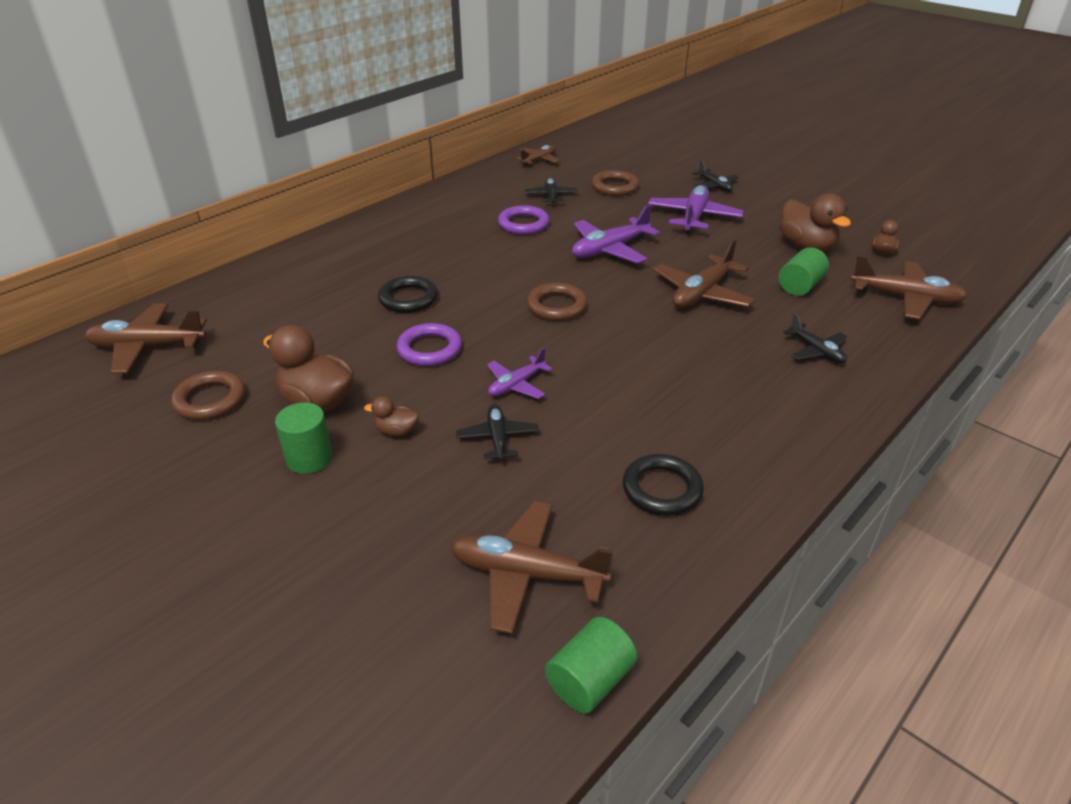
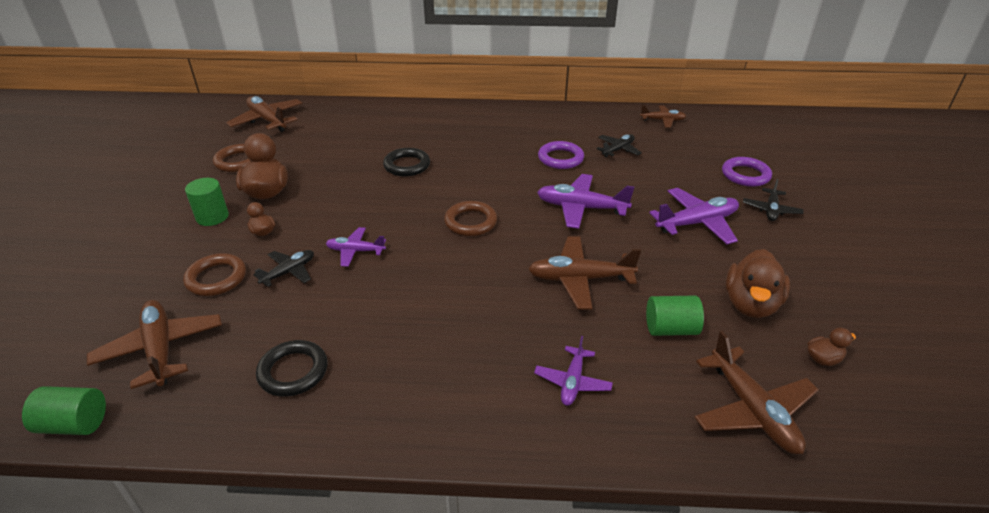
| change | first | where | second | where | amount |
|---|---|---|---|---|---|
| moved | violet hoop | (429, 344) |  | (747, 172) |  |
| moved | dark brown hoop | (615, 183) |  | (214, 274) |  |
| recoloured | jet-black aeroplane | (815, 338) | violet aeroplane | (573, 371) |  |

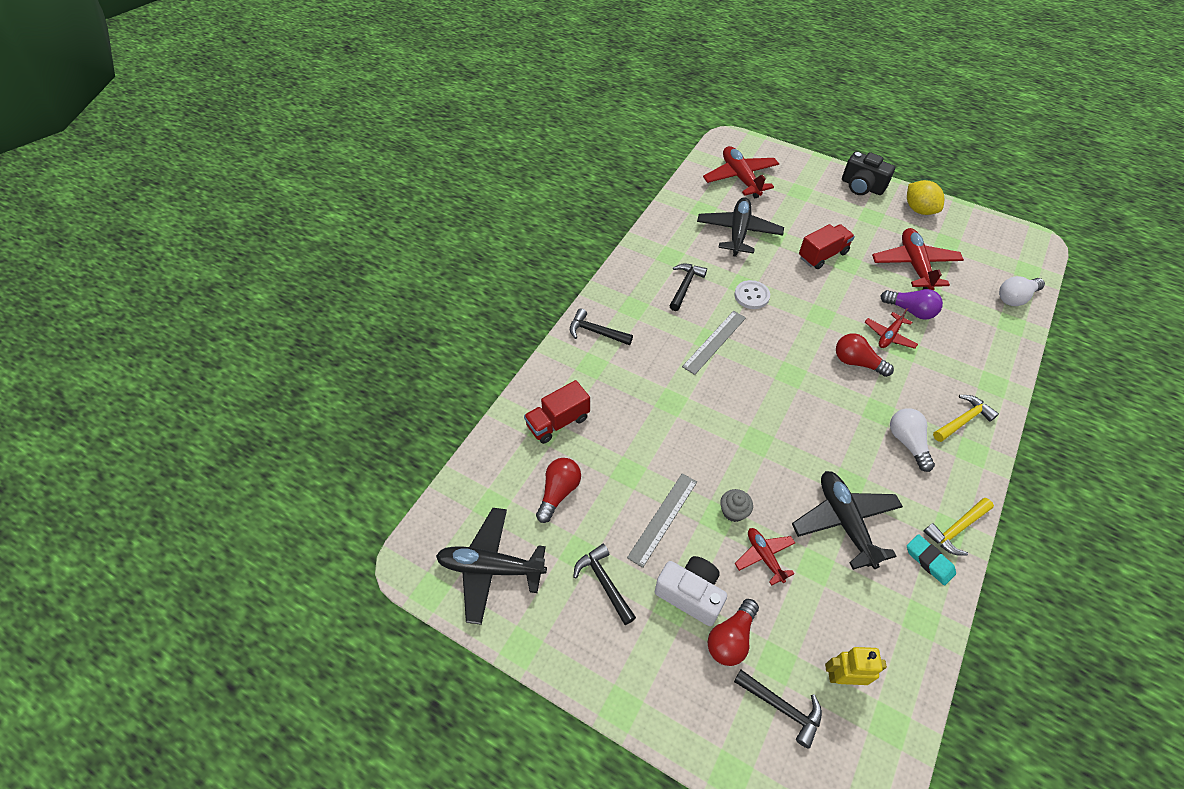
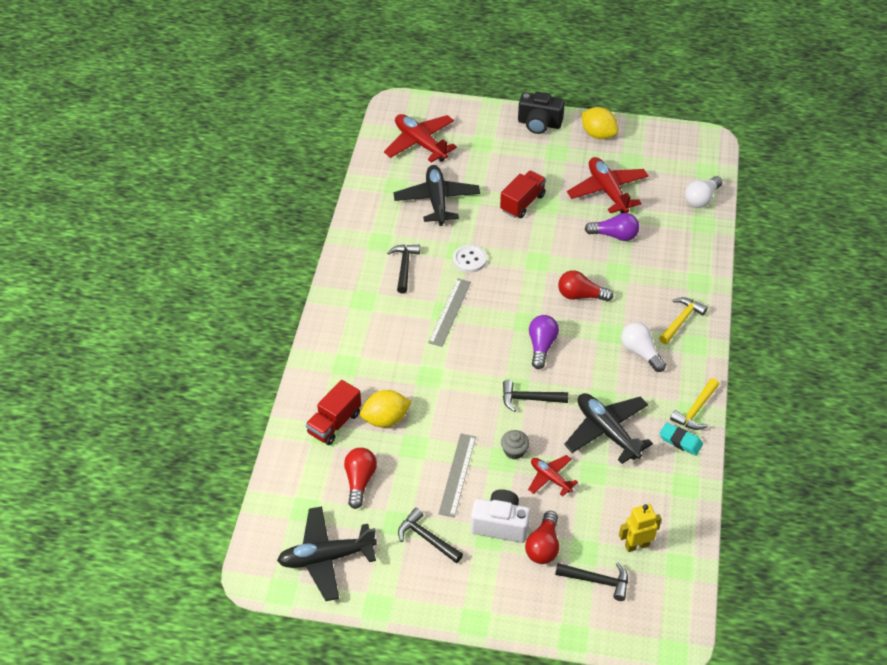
| change | first | where | second | where | amount |
|---|---|---|---|---|---|
| moved | jet-black claw hammer | (601, 326) |  | (535, 396) |  |
| removed | scarlet aeroplane | (891, 328) |  |  |  |
| added |  |  | yellow lemon | (386, 408) |  |
| added |  |  | violet lightbulb | (544, 342) |  |

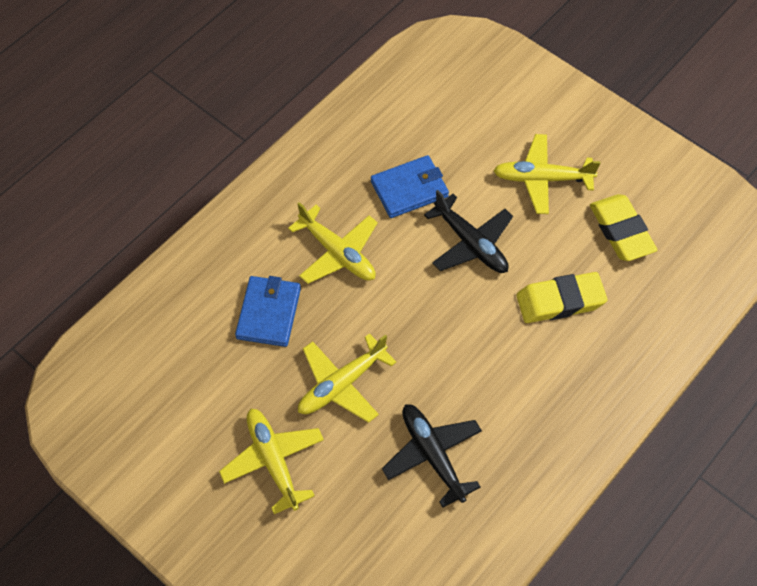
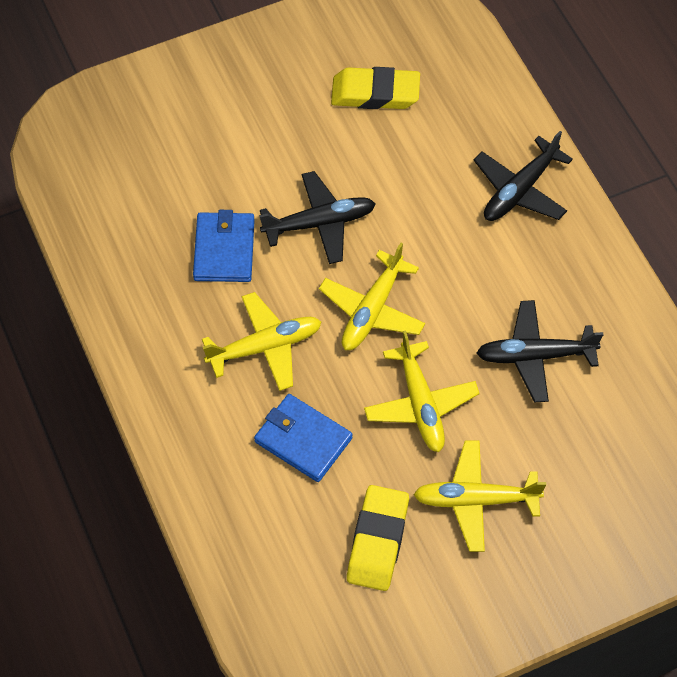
| change | first | where | second | where | amount |
|---|---|---|---|---|---|
| moved | yellow aeroplane | (546, 174) |  | (372, 296) |  |
| moved | yellow gum eraser | (561, 297) |  | (378, 538) |  |
| added |  |  | jet-black aeroplane | (523, 176) |  |

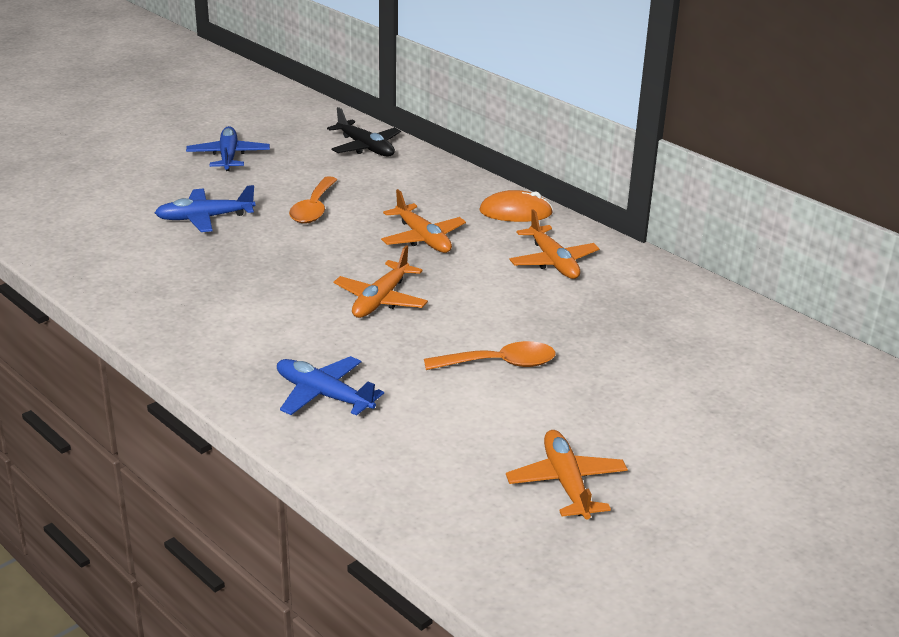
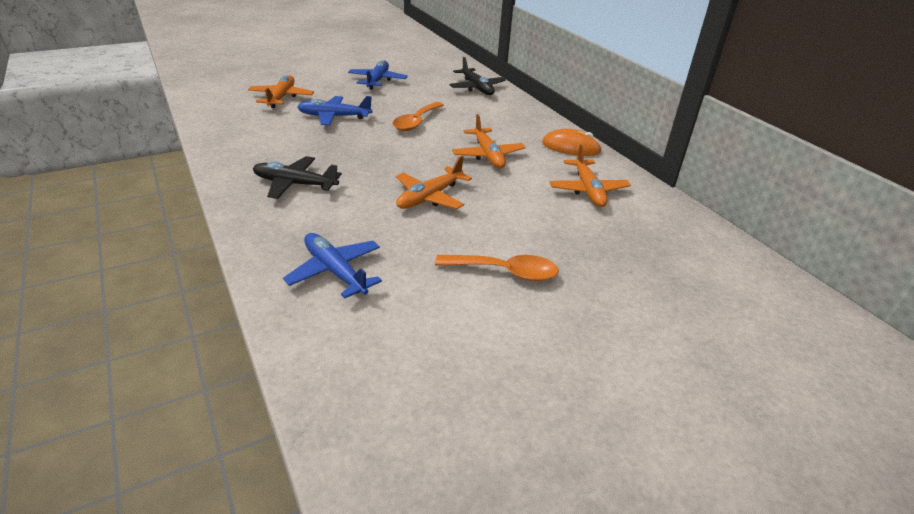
| change | first | where | second | where | amount |
|---|---|---|---|---|---|
| moved | orange-coloured aeroplane | (567, 475) |  | (281, 91) |  |
| added |  |  | jet-black aeroplane | (297, 177) |  |

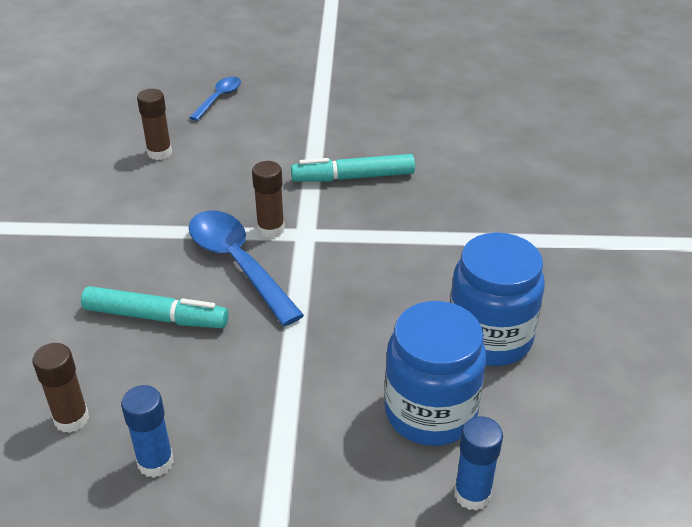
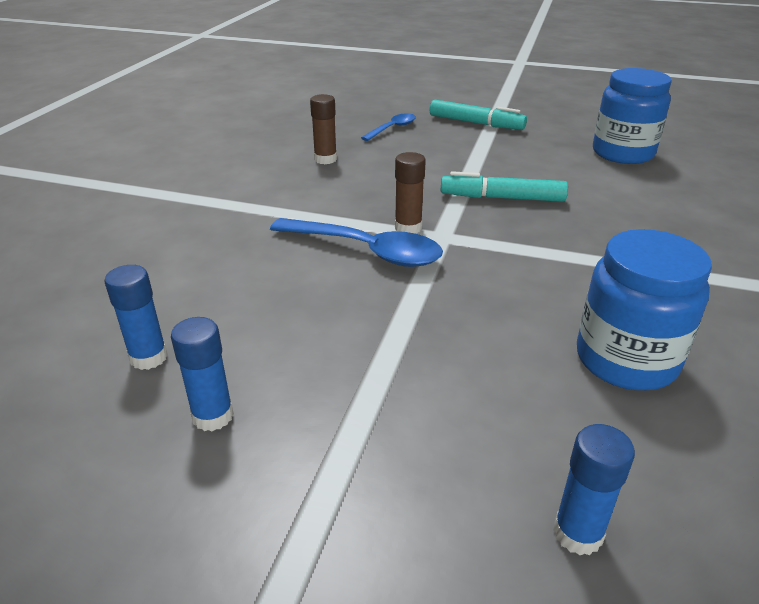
| change | first | where | second | where | amount |
|---|---|---|---|---|---|
| recoloured | dark brown glue | (61, 388) | royal blue glue | (136, 317) |  |
| moved | teal felt pen | (155, 307) |  | (478, 115) |  |
| turned | royal blue tablespoon | (246, 268) |  | (356, 242) | 135 degrees clockwise |
| moved | royal blue jar | (435, 373) |  | (632, 116) |  |

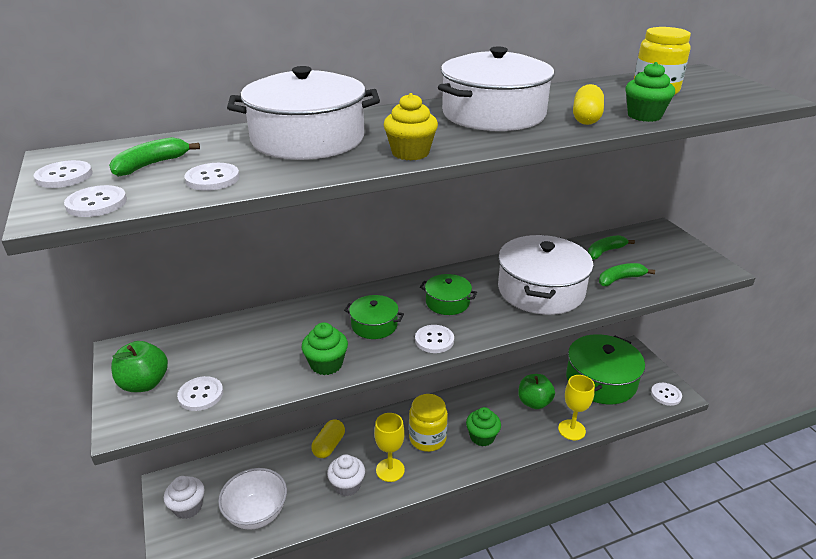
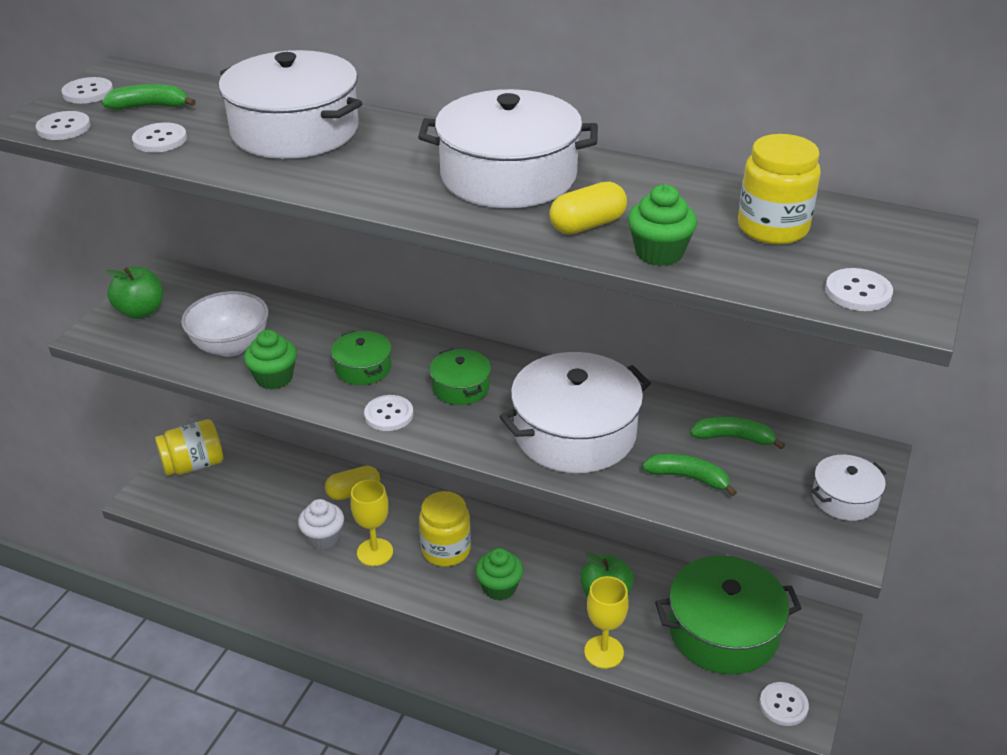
| change | first | where | second | where | amount |
|---|---|---|---|---|---|
| replaced | snow-white fairy cake | (184, 497) | yellow jar | (189, 447) |  |
| moved | snow-white button | (200, 393) |  | (859, 289) |  |
| moved | snow-white bowl | (252, 499) |  | (224, 324) |  |
| removed | yellow fairy cake | (410, 126) |  |  |  |
| added |  |  | snow-white stockpot | (849, 488) |  |

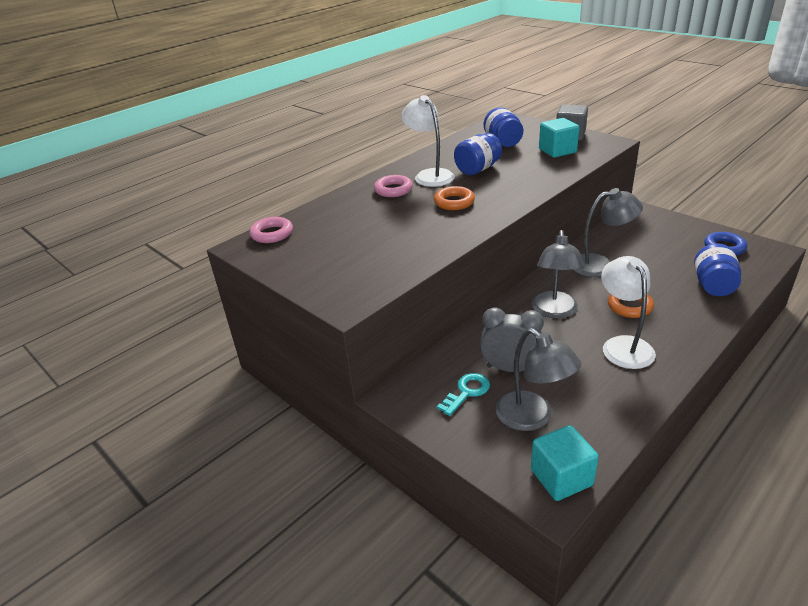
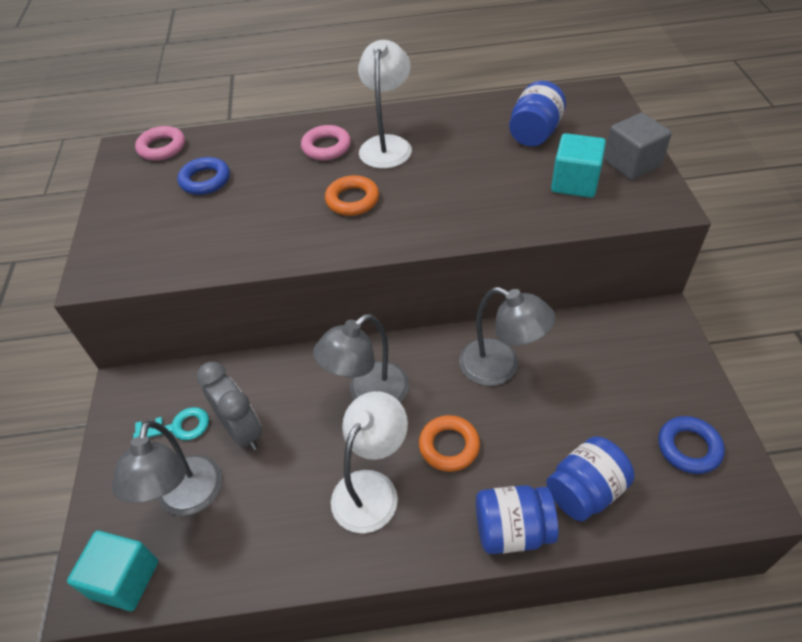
| change | first | where | second | where | amount |
|---|---|---|---|---|---|
| moved | royal blue jar | (478, 154) |  | (517, 519) |  |
| added |  |  | royal blue hoop | (203, 176) |  |

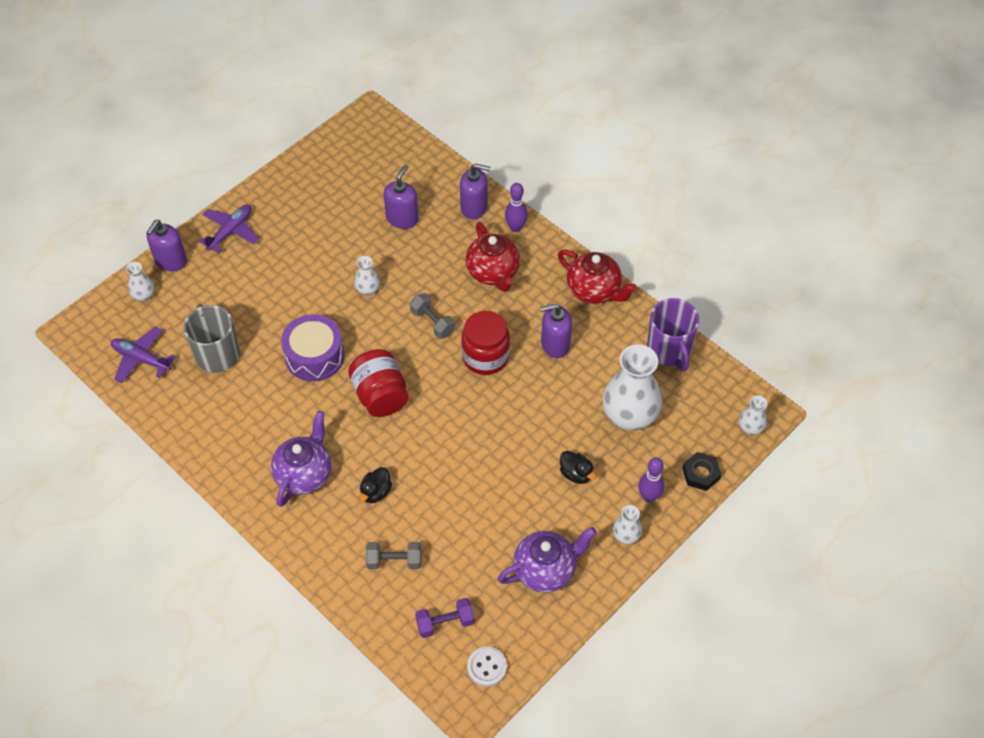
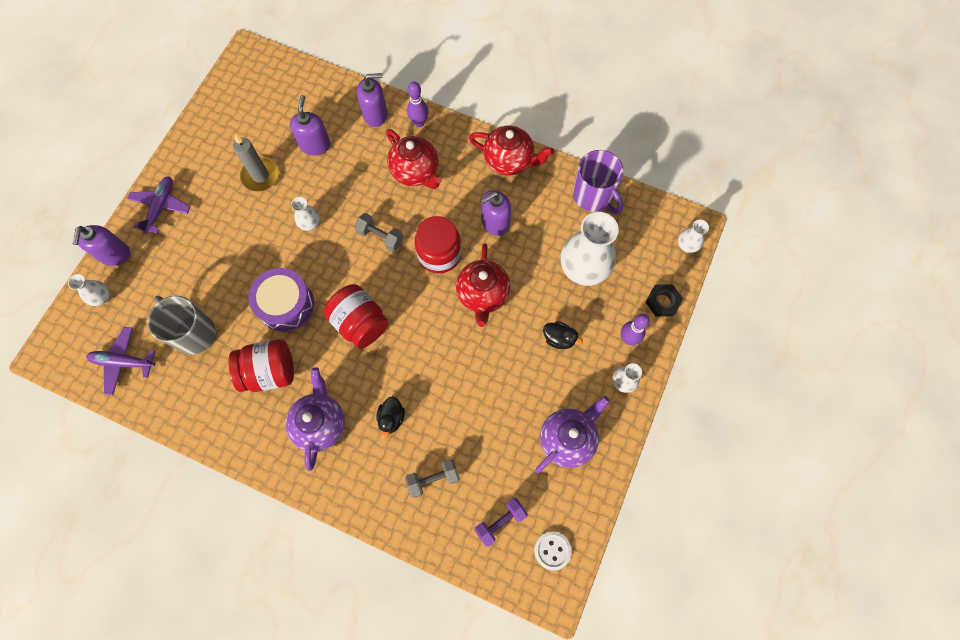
| change | first | where | second | where | amount |
|---|---|---|---|---|---|
| added |  |  | scarlet jar | (261, 365) |  |
| added |  |  | grey pillar candle | (256, 162) |  |
| added |  |  | scarlet tea pot | (483, 285) |  |

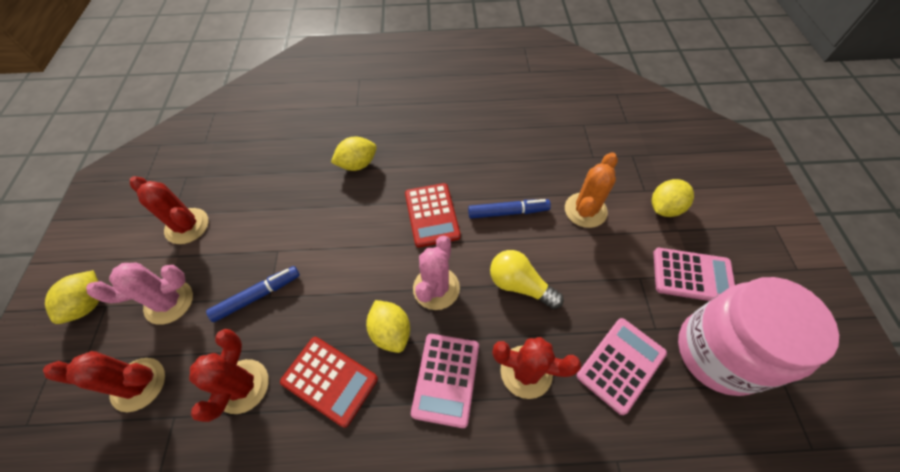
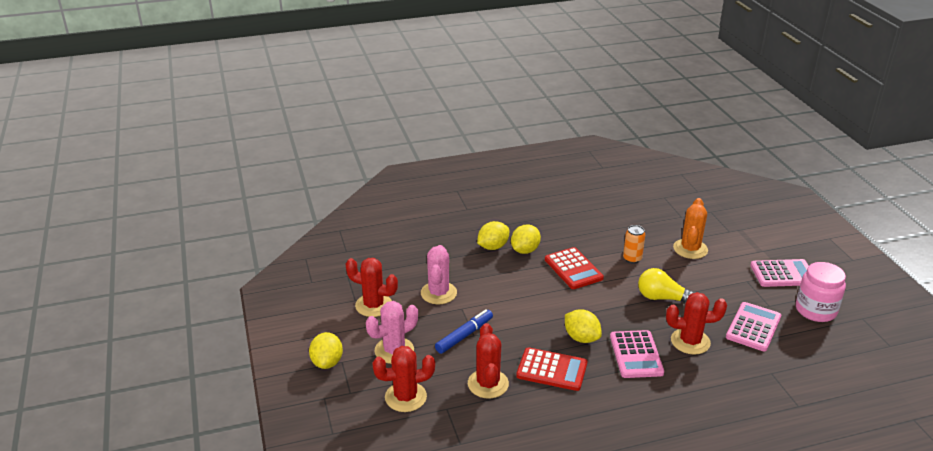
| change | first | where | second | where | amount |
|---|---|---|---|---|---|
| moved | pink prickly plant | (436, 273) |  | (439, 274) |  |
| replaced | royal blue felt pen | (509, 209) | orange-coloured tin | (634, 244) |  |
| moved | yellow lemon | (672, 198) |  | (526, 239) |  |
| resized | pink jar | (758, 336) |  | (821, 292) | x0.65 |

